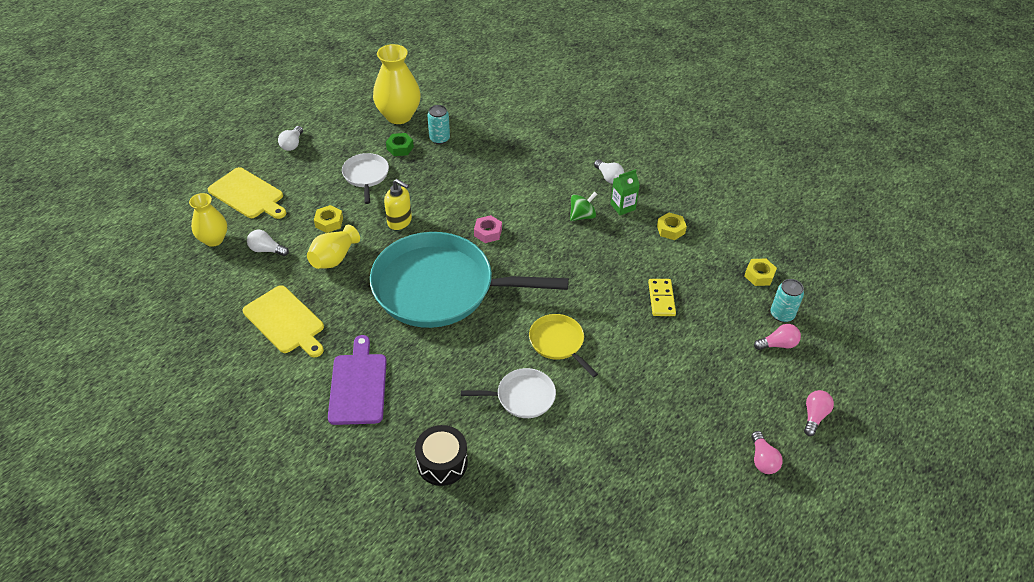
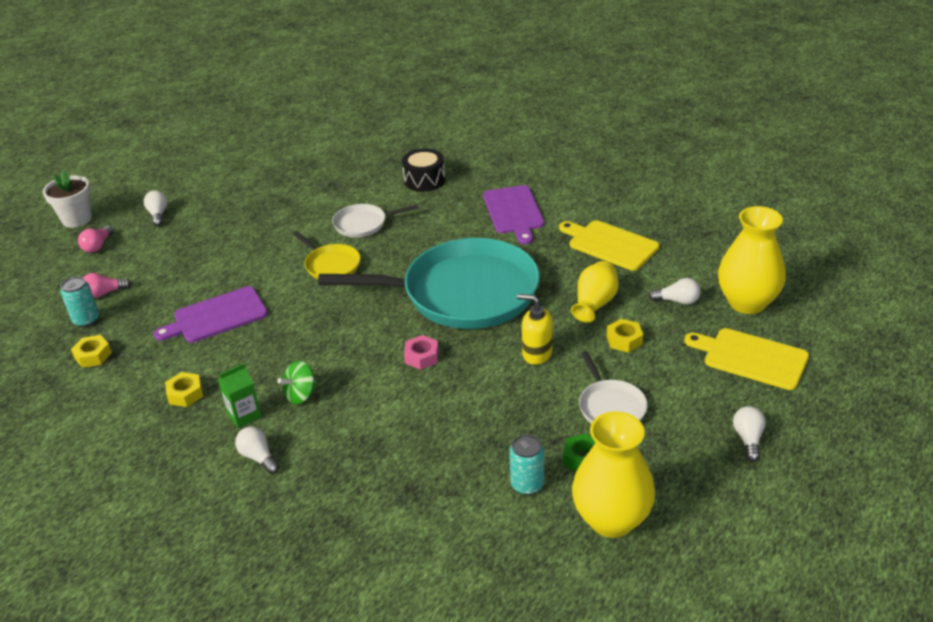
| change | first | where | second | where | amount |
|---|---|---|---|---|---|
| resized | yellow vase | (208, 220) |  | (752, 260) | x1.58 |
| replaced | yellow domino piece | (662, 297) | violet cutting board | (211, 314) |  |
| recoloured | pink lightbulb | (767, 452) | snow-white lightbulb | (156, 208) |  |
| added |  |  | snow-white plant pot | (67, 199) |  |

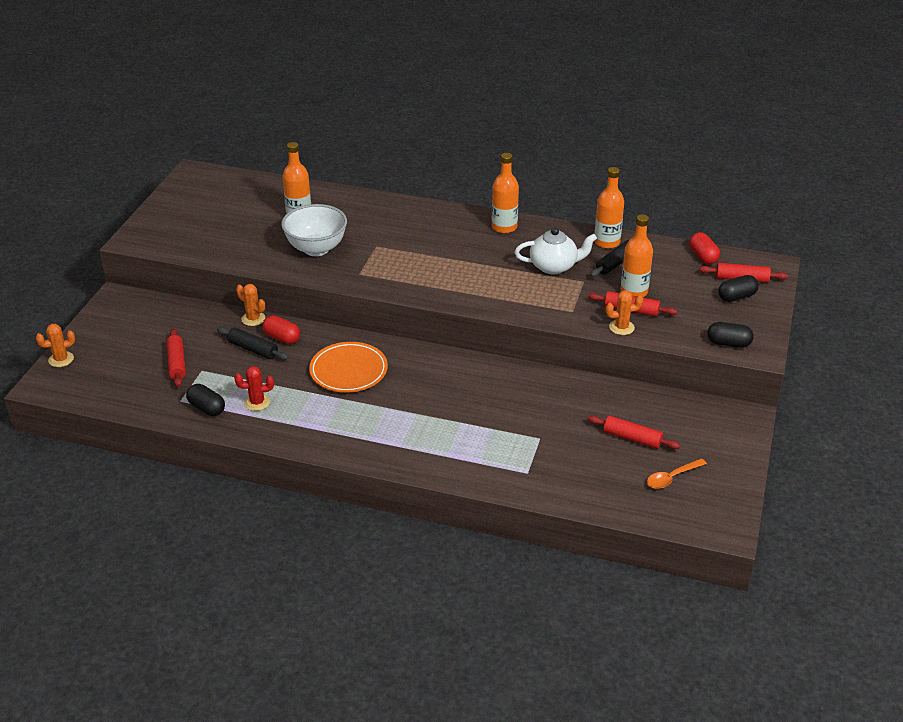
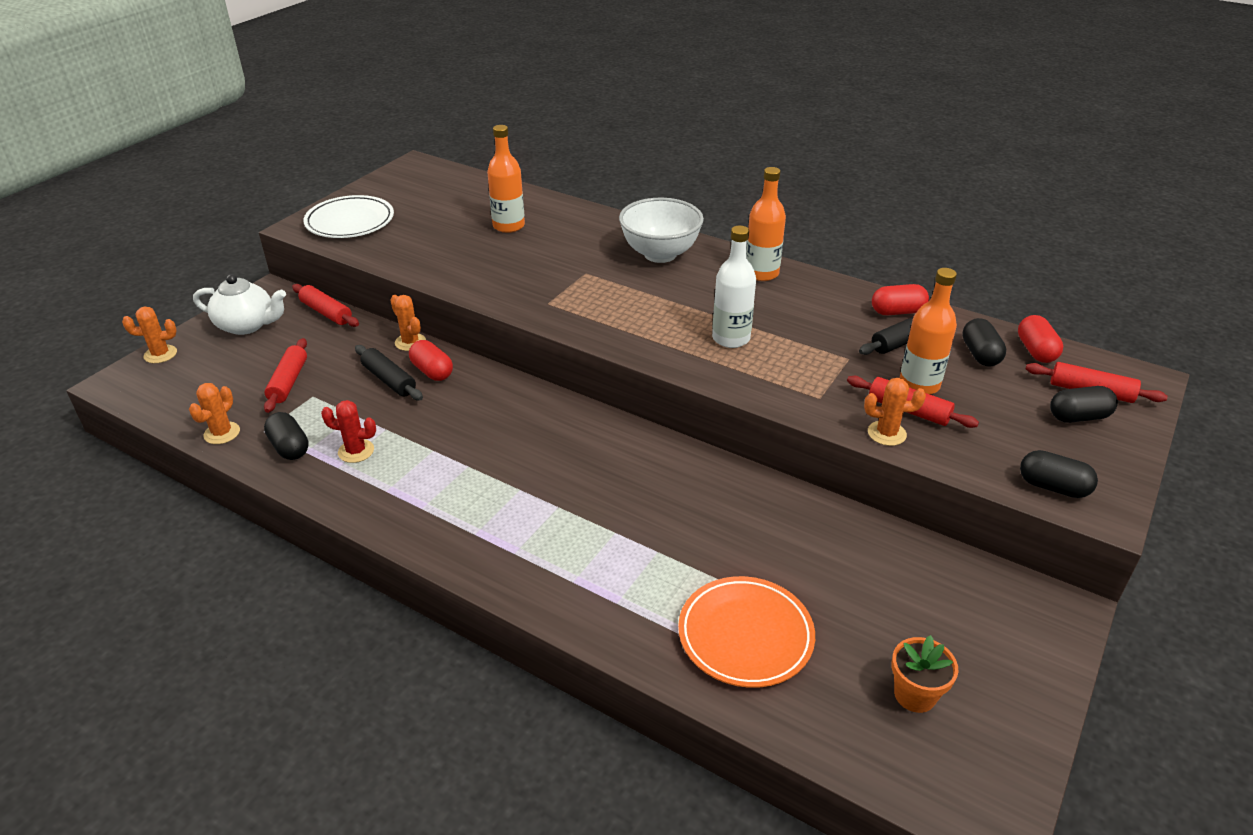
| change | first | where | second | where | amount |
|---|---|---|---|---|---|
| moved | snow-white bowl | (314, 230) |  | (661, 230) |  |
| moved | orange-coloured flat dish | (348, 367) |  | (746, 632) |  |
| moved | snow-white tea pot | (556, 251) |  | (239, 304) |  |
| moved | scarlet pastry roller | (633, 432) |  | (325, 305) |  |
| replaced | orange-coloured flask | (609, 208) | scarlet capsule | (900, 299) |  |
| replaced | orange-coloured tablespoon | (677, 473) | orange-coloured plant pot | (925, 674) |  |
| added |  |  | orange-coloured prickly plant | (214, 413) |  |
| added |  |  | snow-white flat dish | (348, 216) |  |
| added |  |  | snow-white flask | (734, 287) |  |
| added |  |  | jet-black capsule | (984, 342) |  |

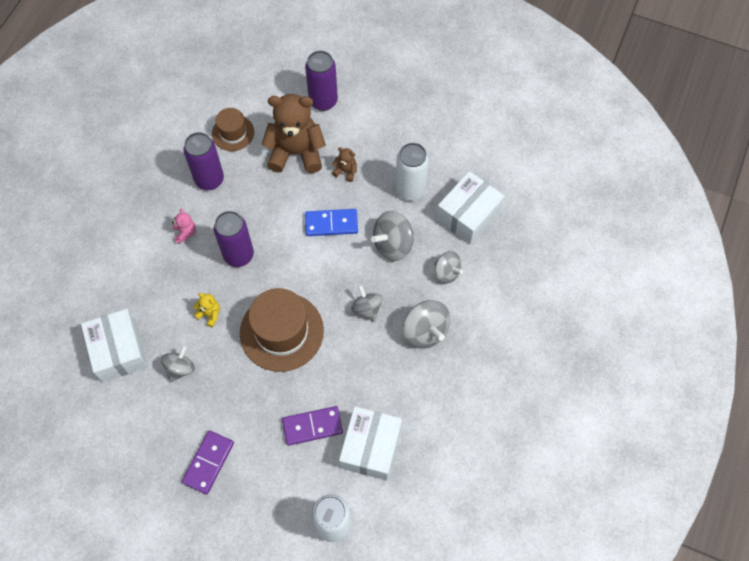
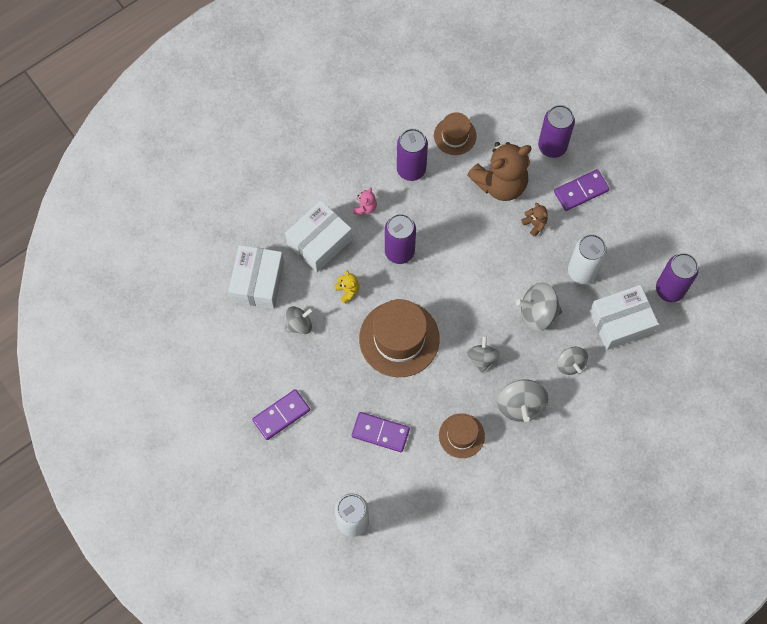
| change | first | where | second | where | amount |
|---|---|---|---|---|---|
| turned | dark brown teddy bear | (293, 133) |  | (499, 171) | 120 degrees clockwise |
| removed | royal blue domino piece | (331, 222) |  |  |  |
| moved | snow-white box | (370, 443) |  | (318, 236) |  |
| added |  |  | dark brown hat | (462, 435) |  |
| added |  |  | violet domino piece | (581, 190) |  |
| added |  |  | violet tin | (677, 277) |  |

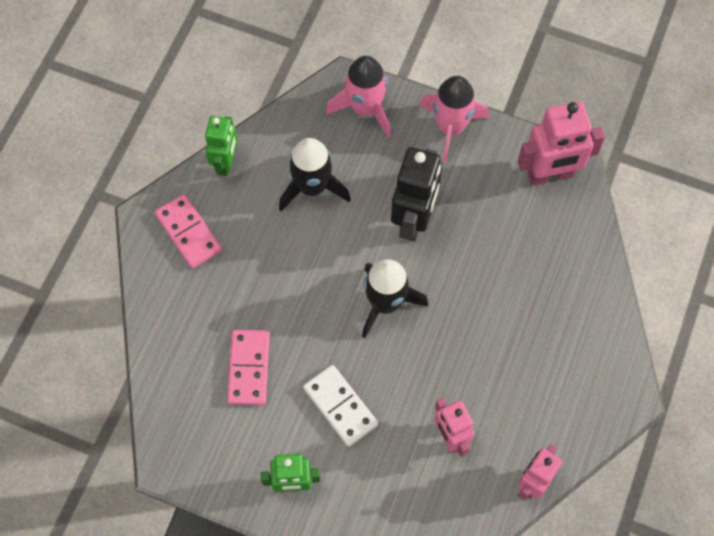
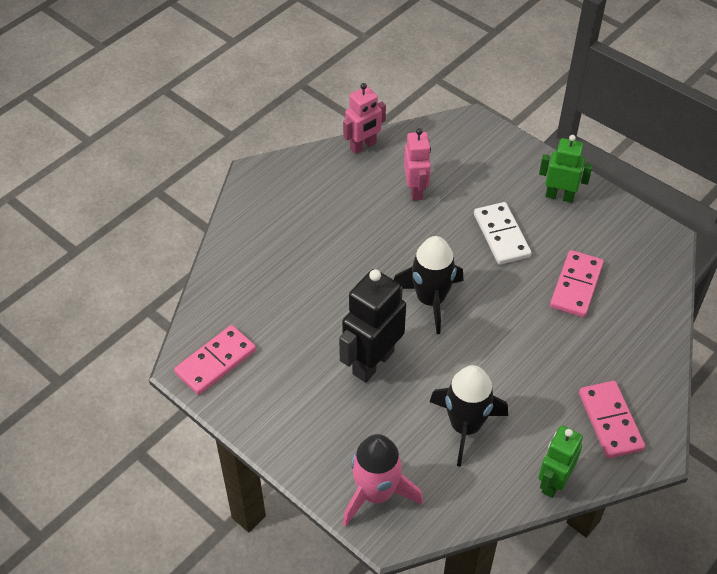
| change | first | where | second | where | amount |
|---|---|---|---|---|---|
| removed | pink rocket | (454, 119) |  |  |  |
| replaced | pink robot | (561, 143) | pink domino piece | (215, 360) |  |

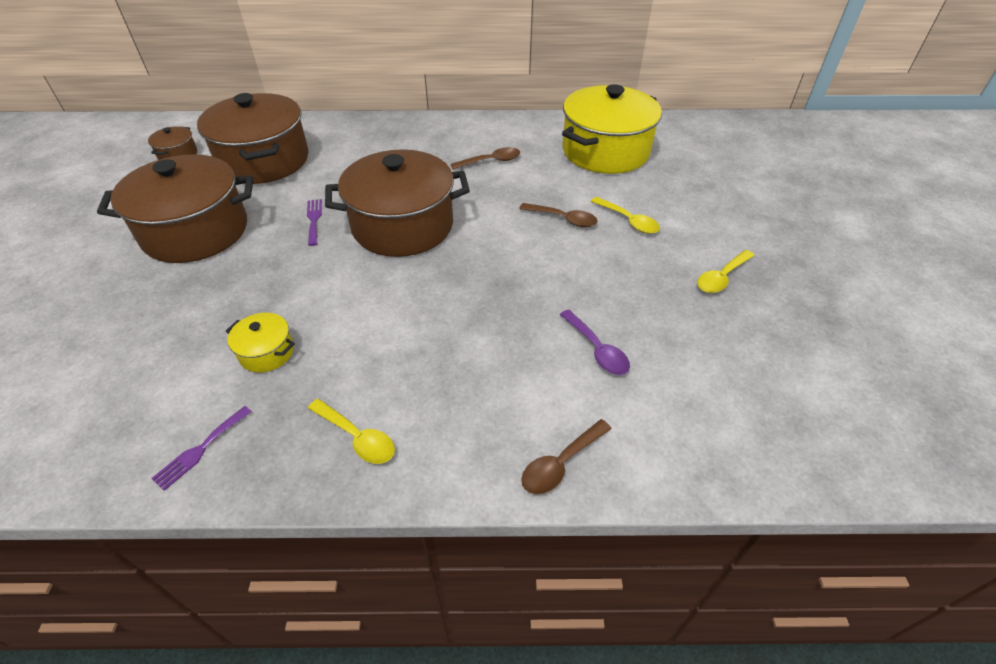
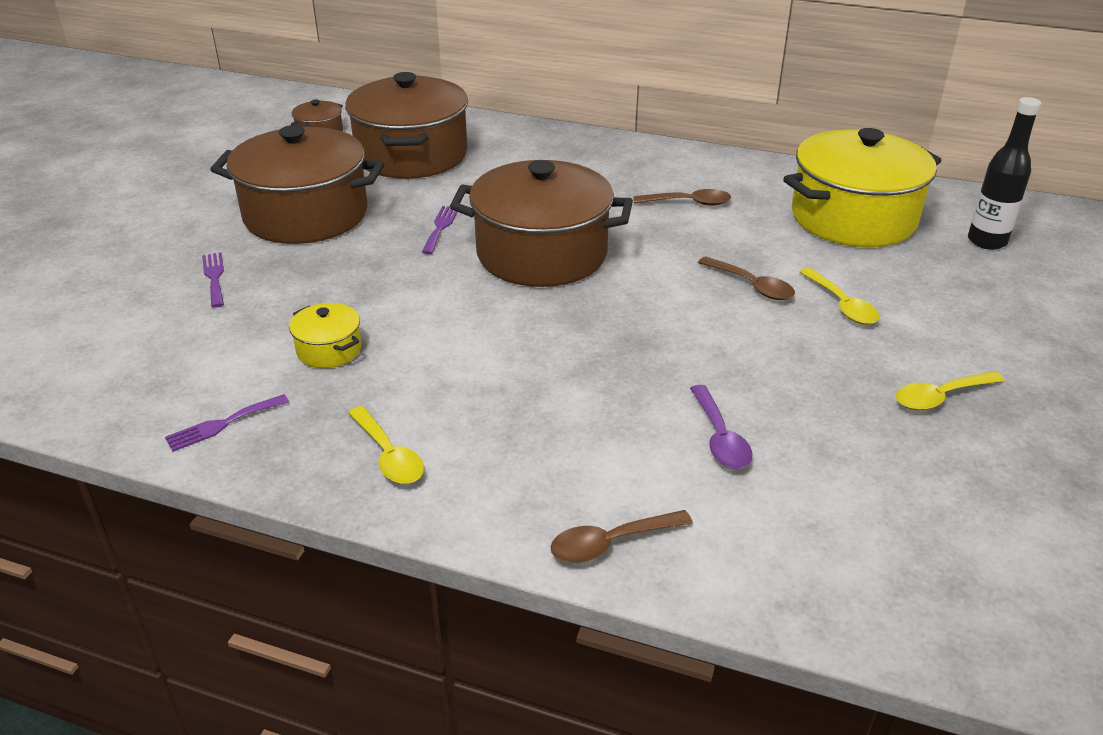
| change | first | where | second | where | amount |
|---|---|---|---|---|---|
| added |  |  | violet fork | (213, 280) |  |
| added |  |  | jet-black flask | (1005, 173) |  |

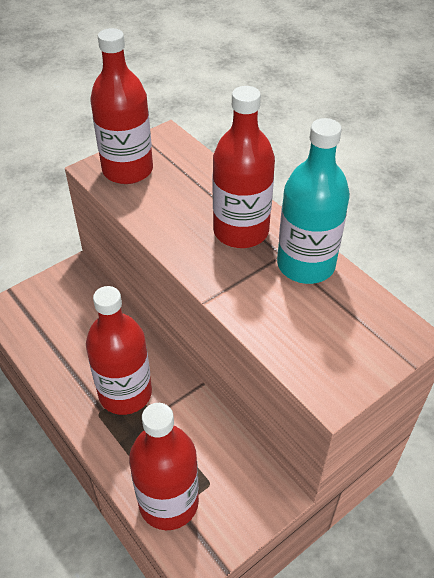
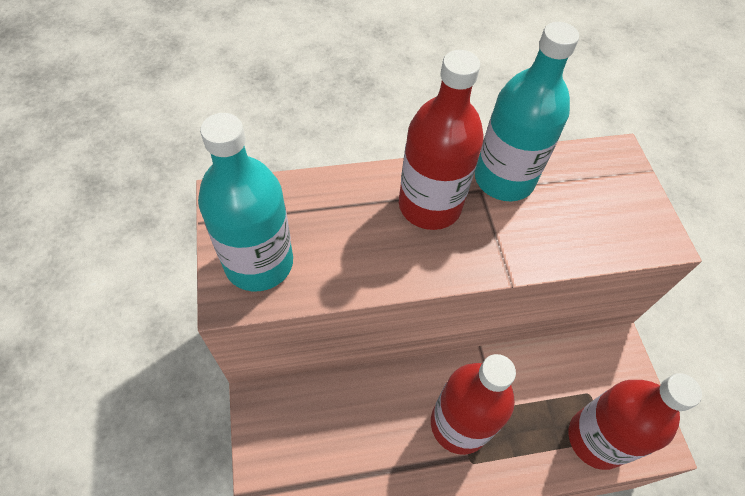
| change | first | where | second | where | amount |
|---|---|---|---|---|---|
| recoloured | scarlet flask | (121, 106) | teal flask | (245, 202) |  |

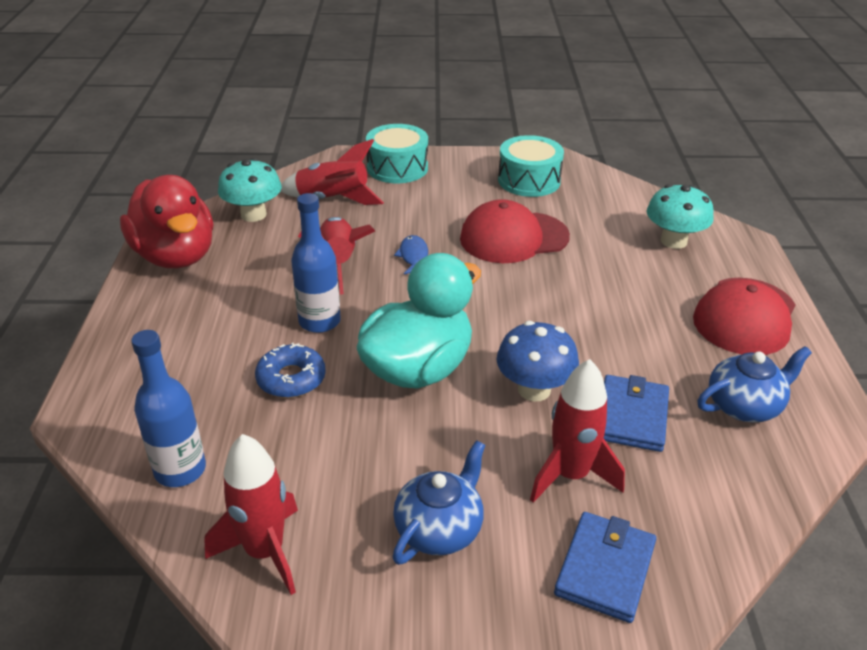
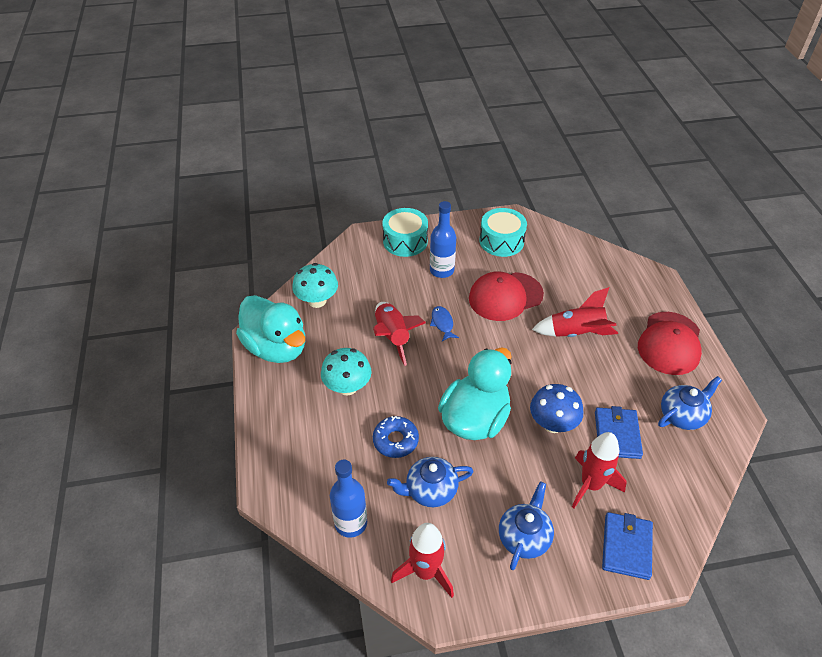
| change | first | where | second | where | amount |
|---|---|---|---|---|---|
| recoloured | scarlet toy duck | (166, 221) | teal toy duck | (270, 329) |  |
| moved | scarlet rocket | (332, 172) |  | (575, 312) |  |
| moved | royal blue flask | (316, 263) |  | (443, 239) |  |
| moved | teal fungus | (680, 216) |  | (346, 371) |  |
| added |  |  | royal blue tea pot | (430, 482) |  |

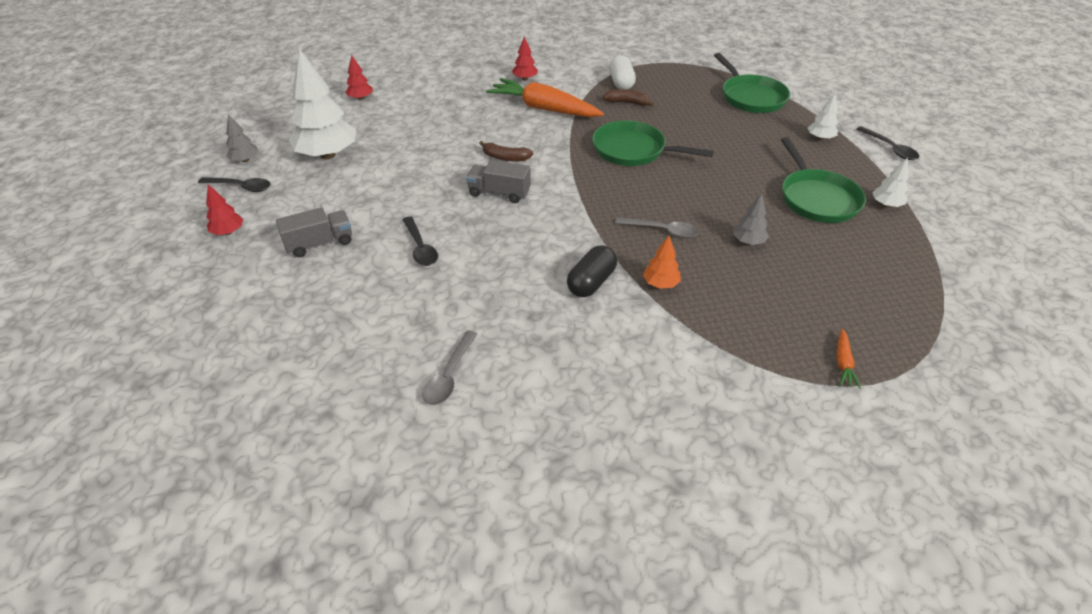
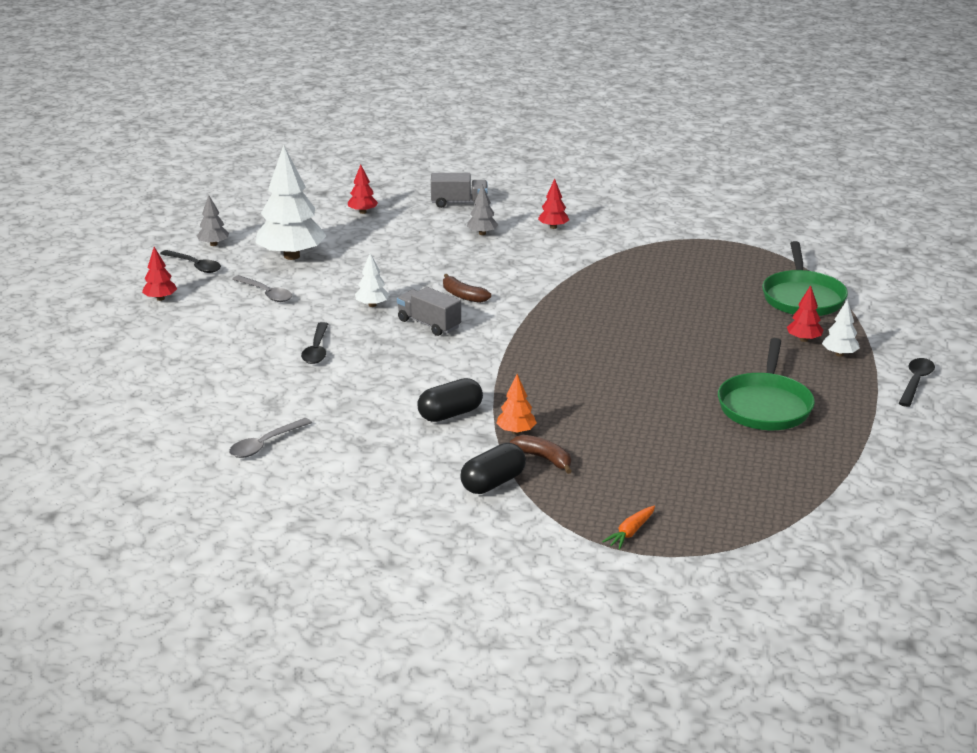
| change | first | where | second | where | amount |
|---|---|---|---|---|---|
| moved | grey toy truck | (314, 232) |  | (459, 190) |  |
| removed | orange-coloured root vegetable | (545, 97) |  |  |  |
| removed | leaf-green pan | (653, 143) |  |  |  |
| moved | dark brown toy banana | (629, 98) |  | (541, 454) |  |
| removed | snow-white capsule | (622, 72) |  |  |  |
| moved | grey tablespoon | (657, 227) |  | (262, 288) |  |
| moved | grey toy tree | (751, 219) |  | (482, 209) |  |
| turned | jet-black tablespoon | (888, 143) |  | (917, 382) | 150 degrees counterclockwise |
| moved | snow-white toy tree | (890, 182) |  | (372, 280) |  |
| added |  |  | jet-black capsule | (493, 468) |  |
| added |  |  | scarlet toy tree | (805, 313) |  |

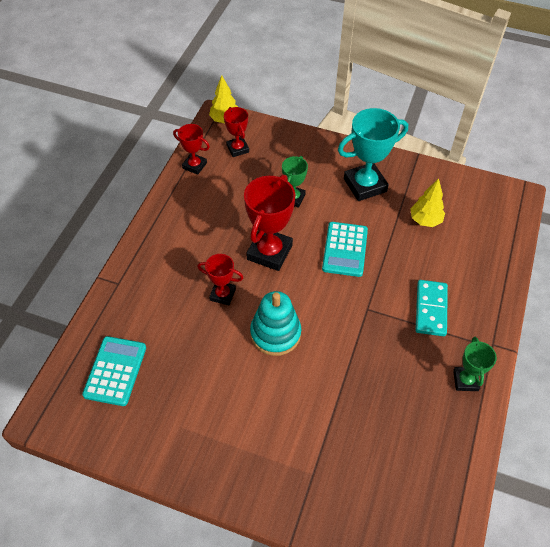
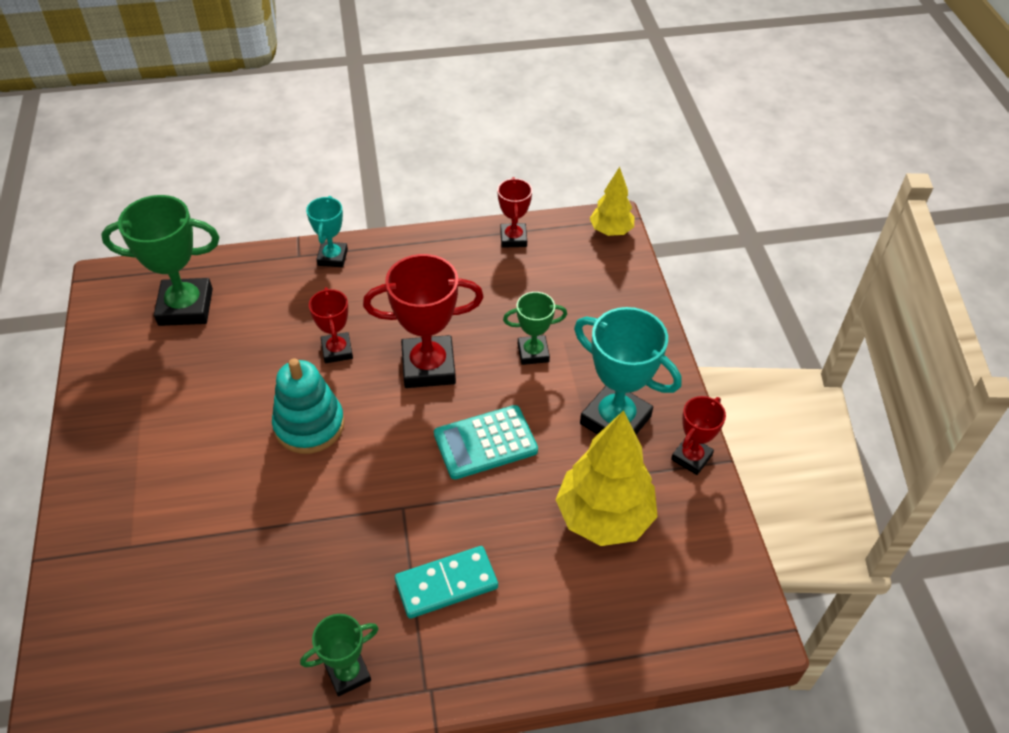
| change | first | where | second | where | amount |
|---|---|---|---|---|---|
| replaced | teal adding machine | (114, 371) | leaf-green prize cup | (160, 260) |  |
| moved | scarlet prize cup | (236, 132) |  | (698, 435) |  |
| resized | yellow toy tree | (427, 202) |  | (607, 478) | x1.75 |
| added |  |  | teal prize cup | (327, 231) |  |

